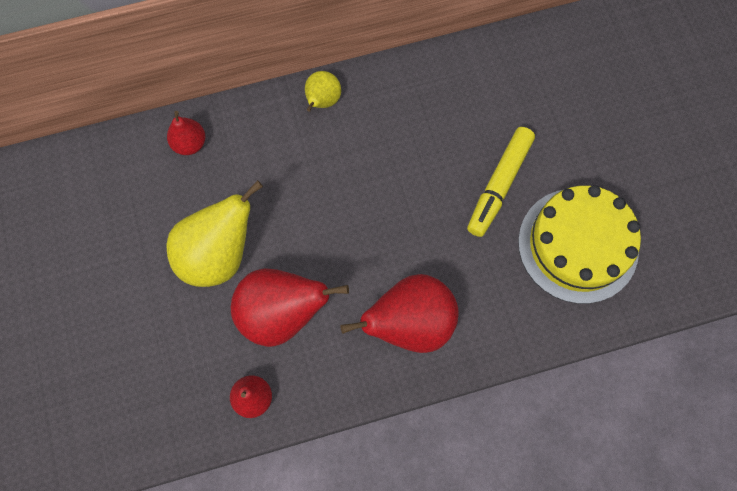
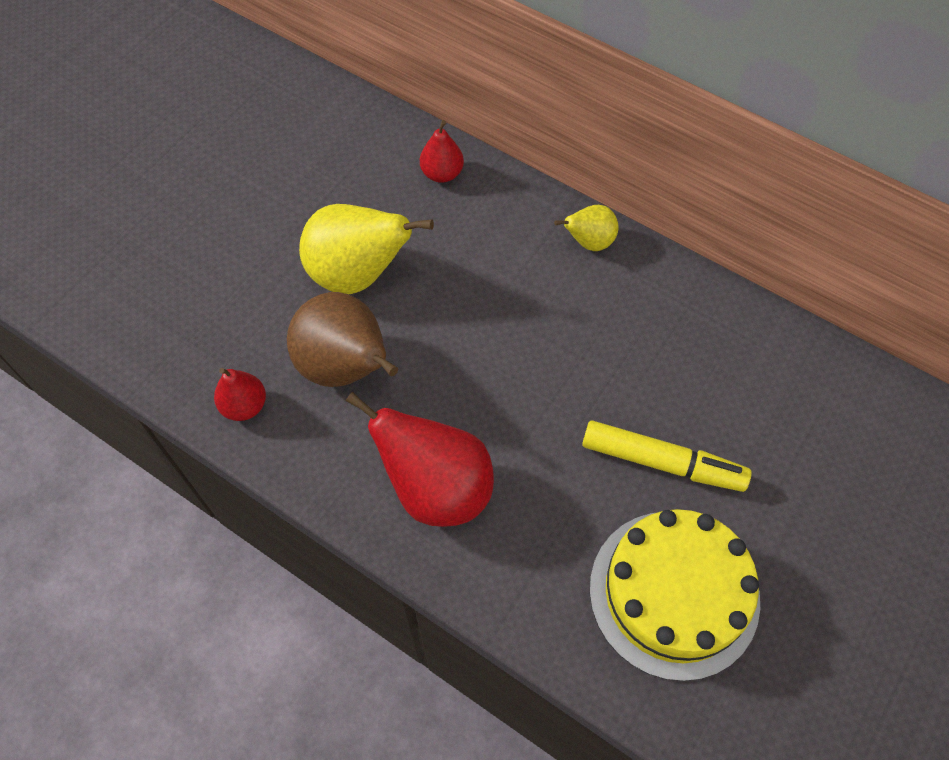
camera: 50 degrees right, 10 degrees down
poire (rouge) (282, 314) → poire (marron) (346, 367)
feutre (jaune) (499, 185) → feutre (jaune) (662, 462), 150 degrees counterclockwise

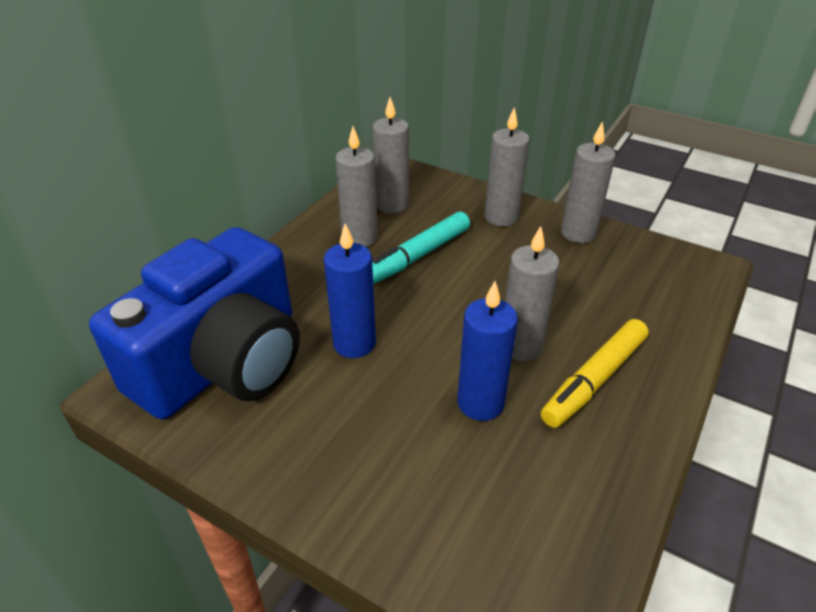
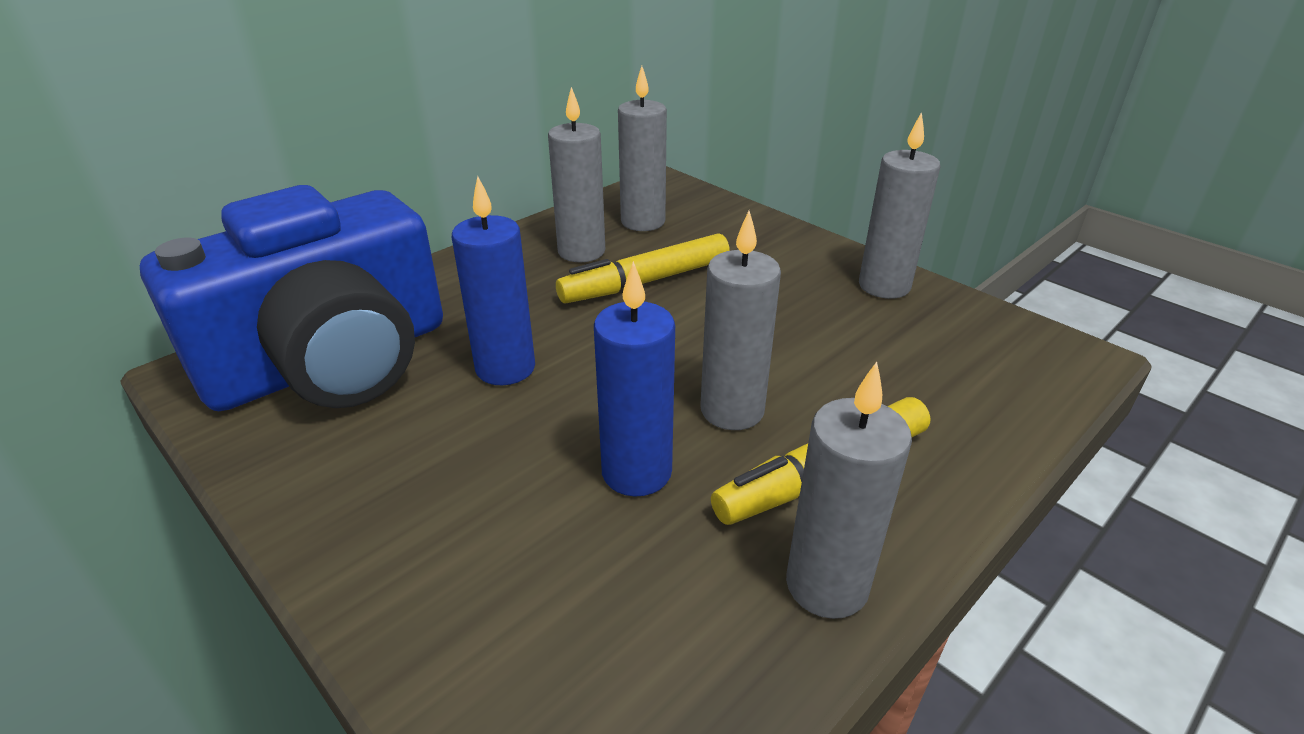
camera: 15 degrees right, 5 degrees down
feutre (turquoise) (418, 256) → feutre (jaune) (646, 282)
bougie (gris) (501, 217) → bougie (gris) (826, 585), shifted

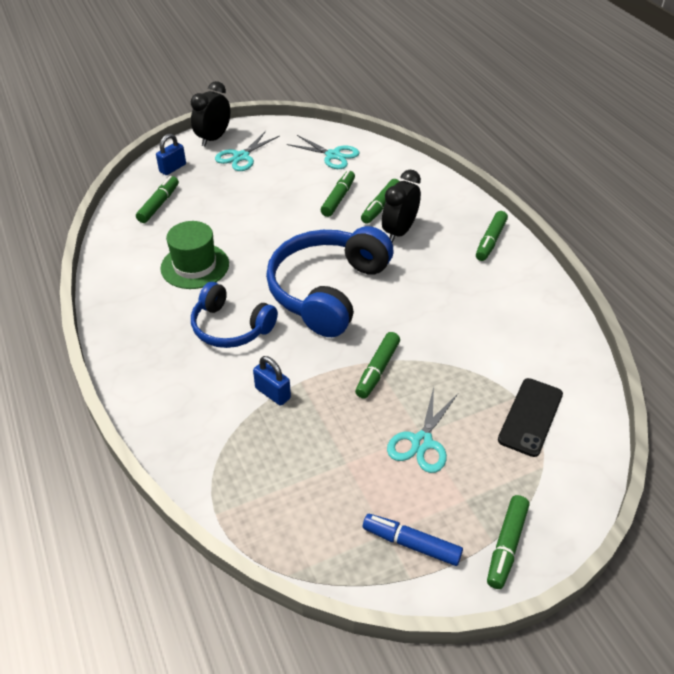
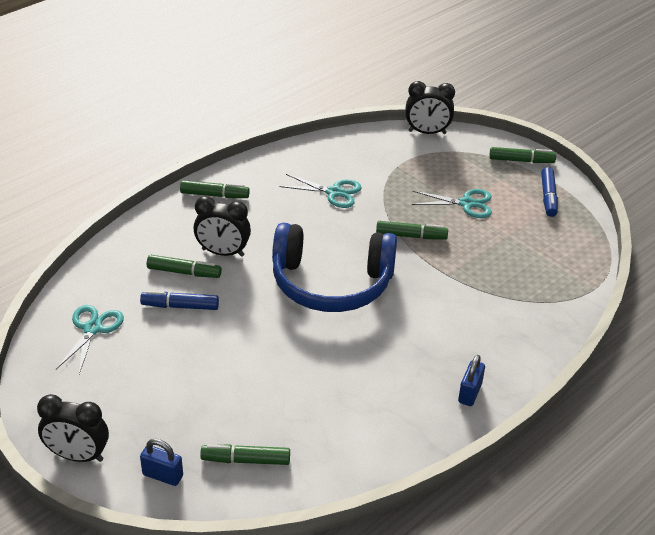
camera: 110 degrees left, 5 degrees down
feutre (vert) (338, 198) → feutre (bleu) (180, 306)
ciseaux (turquoise) (241, 157) → ciseaux (turquoise) (334, 192), shifted
- → réveil (noir) (427, 132)
cadenas (bleu) (273, 393) → cadenas (bleu) (470, 393), shifted
chapeau (vert) (195, 266) → -
casque audio (bleu) (231, 327) → -
téléphone (noir) (530, 417) → -

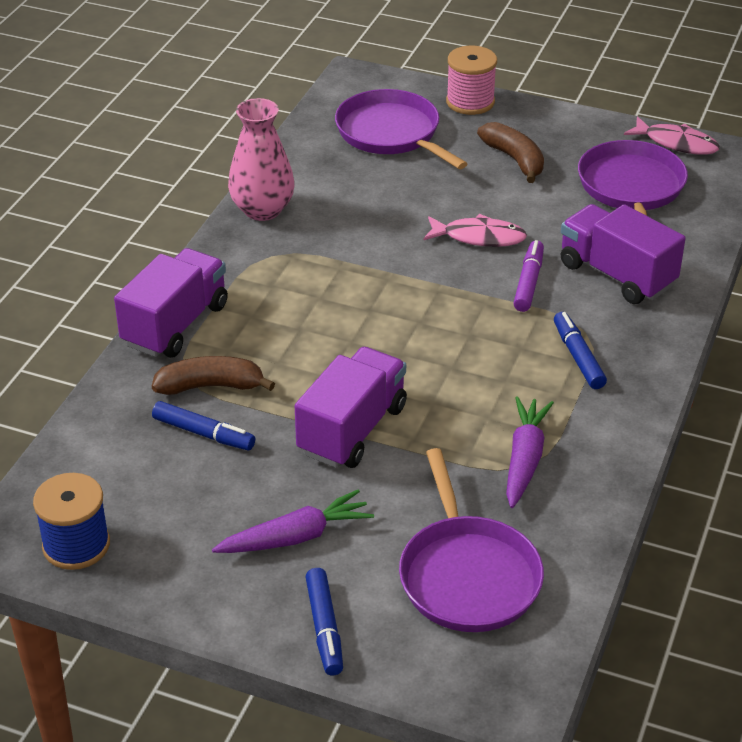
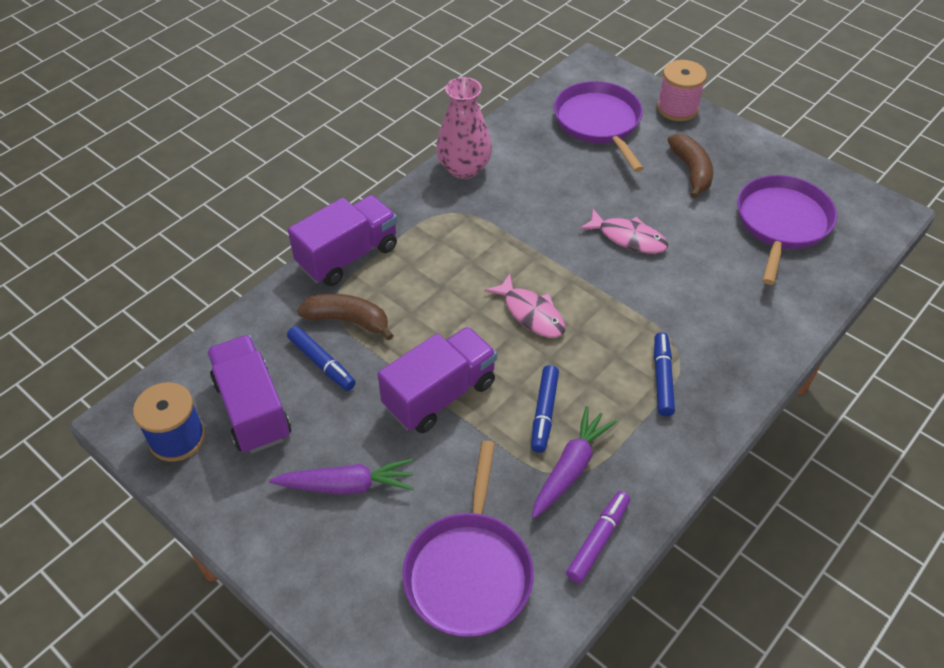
camera: 20 degrees right, 10 degrees up
camion (violet) (616, 275) → camion (violet) (252, 409), shifted
poisson (rose) (676, 143) → poisson (rose) (531, 313), shifted
feutre (bleu) (324, 628) → feutre (bleu) (544, 413), shifted
feutre (violet) (529, 282) → feutre (violet) (598, 540), shifted

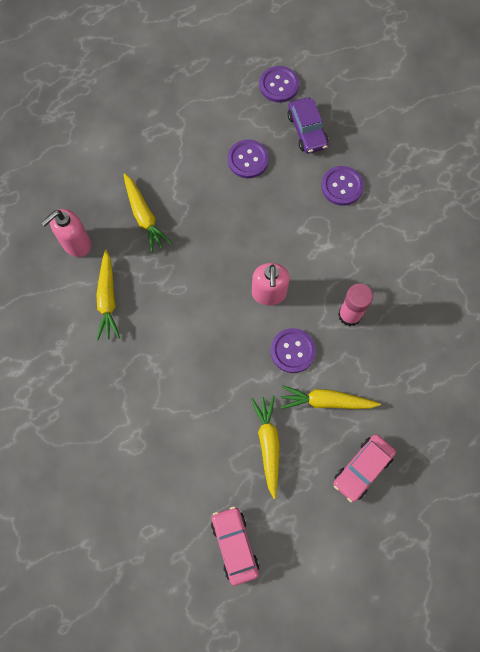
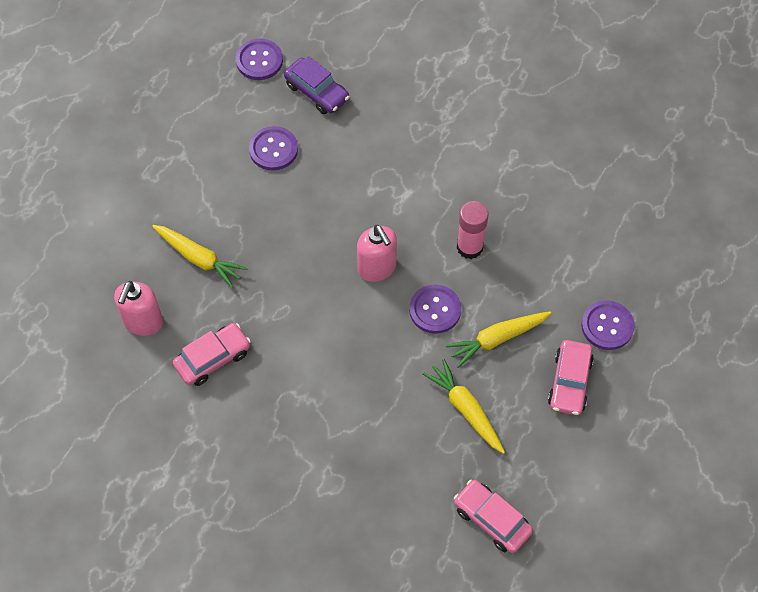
camera: 30 degrees left, 10 degrees down
carotte (jaune) (108, 299) → voiture (rose) (213, 358)
bouton (violet) (342, 186) → bouton (violet) (607, 326), shifted

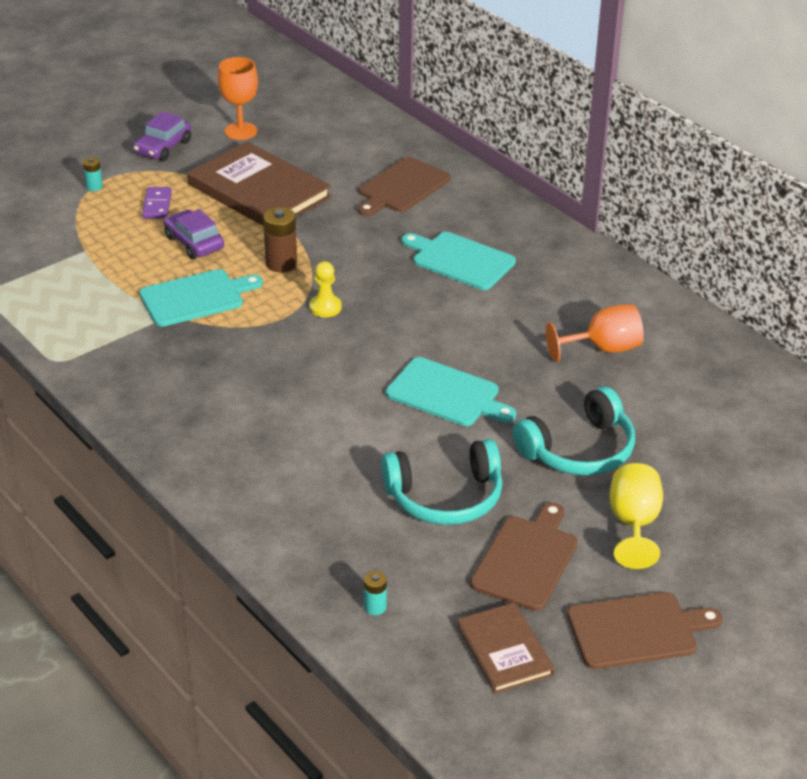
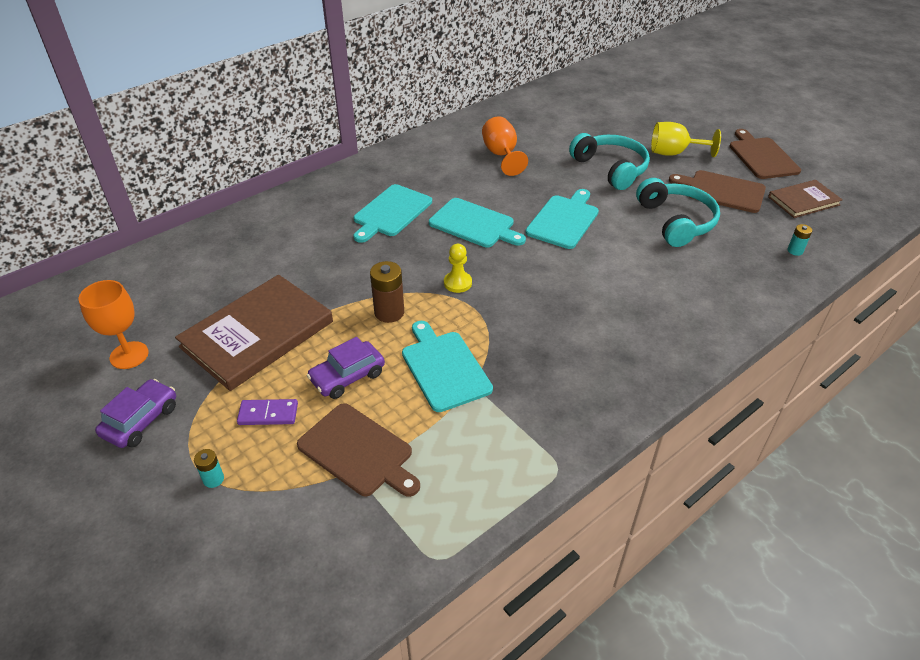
camera: 90 degrees left, 5 degrees up
voiture (violet) (163, 147) → voiture (violet) (141, 420), 90 degrees counterclockwise
planche à découper (marron) (402, 187) → planche à découper (marron) (358, 451), shifted
- → planche à découper (turquoise) (474, 224)

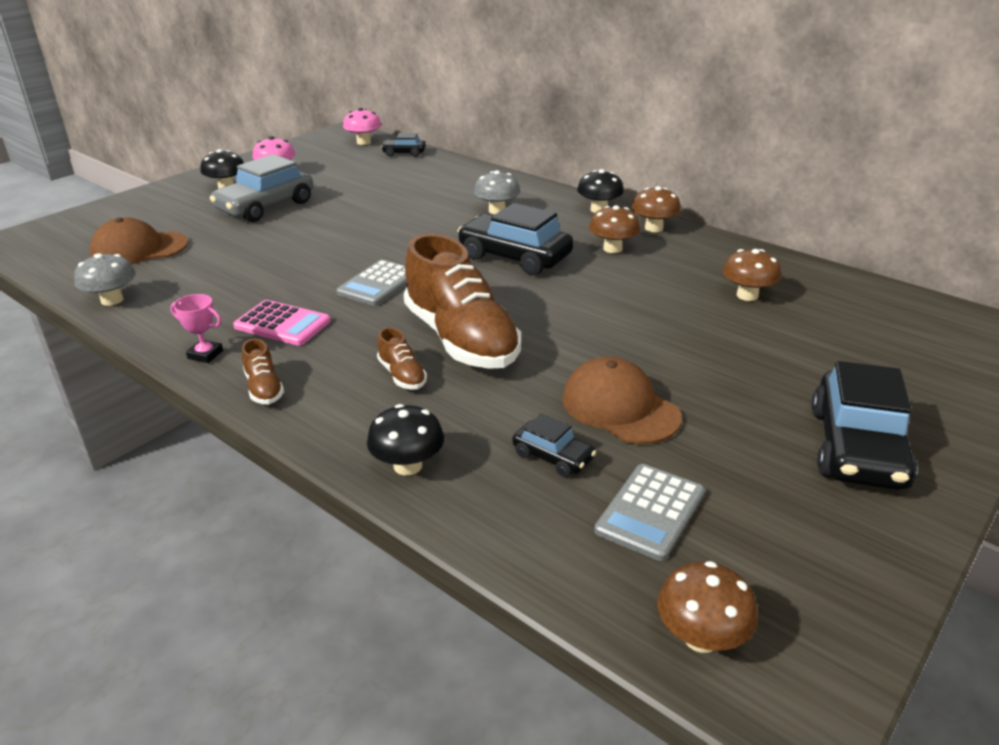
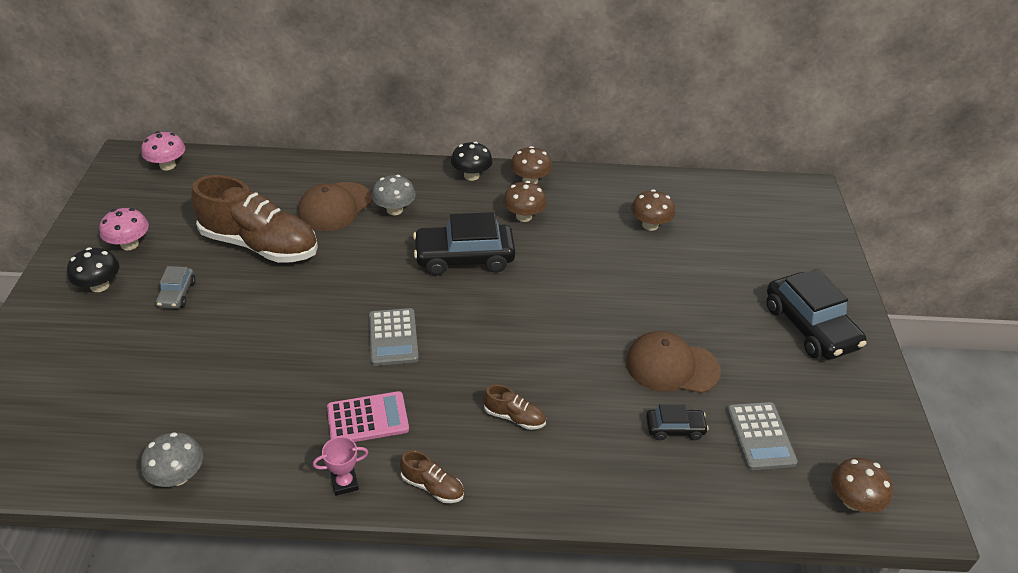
camera: 40 degrees left, 10 degrees up
voiture (gris) (265, 206) → voiture (gris) (177, 294), x0.50
chaussure (marron) (461, 339) → chaussure (marron) (260, 245), shifted
casquette (marron) (139, 249) → casquette (marron) (335, 207), shifted
champignon (noir) (408, 466) → -
voiture (noir) (404, 153) → -

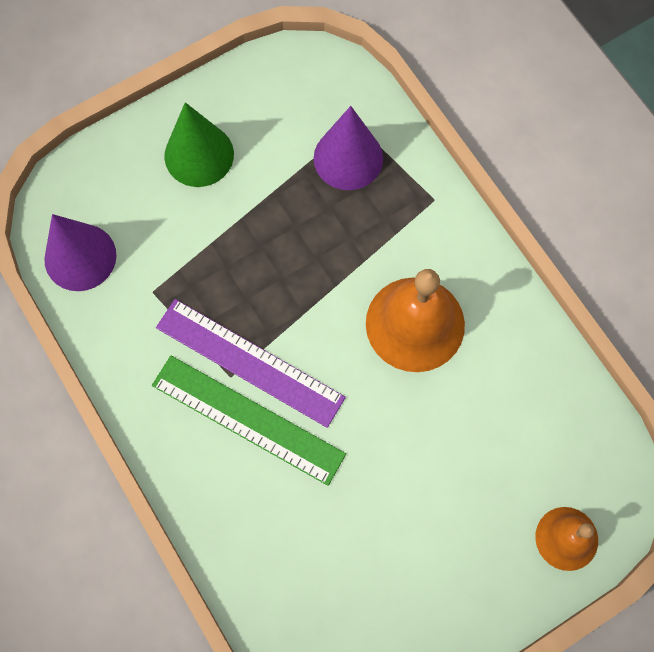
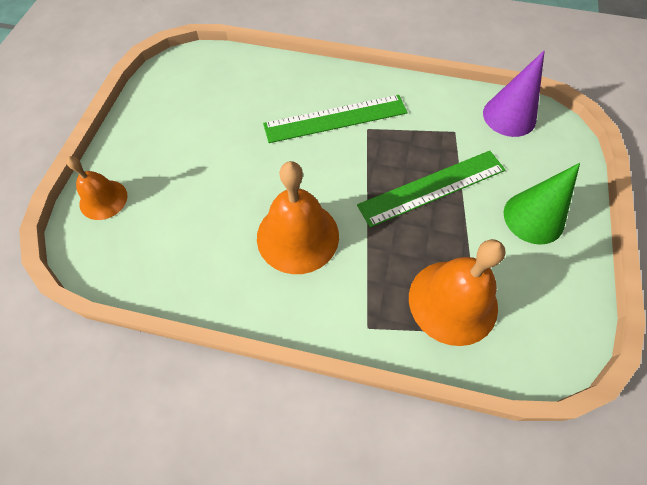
camera: 135 degrees right, 10 degrees down
- → règle (vert) (432, 187)
cône (violet) (348, 158) → cloche (orange) (453, 301)
règle (violet) (249, 362) → -

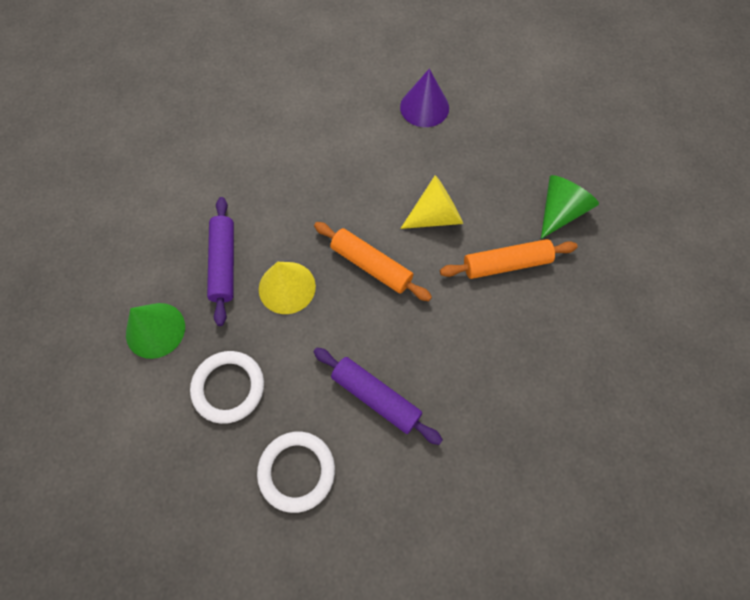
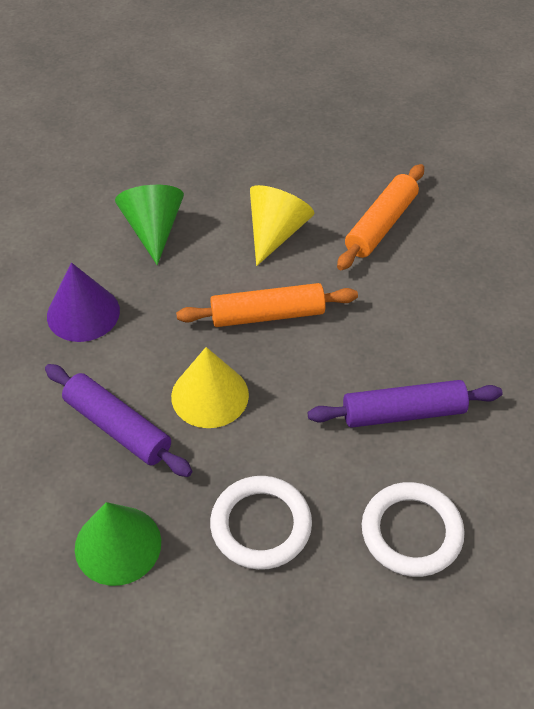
camera: 45 degrees left, 15 degrees down
cône (violet) (424, 107) → cône (violet) (83, 313), shifted
cône (vert) (560, 211) → cône (vert) (153, 229), shifted

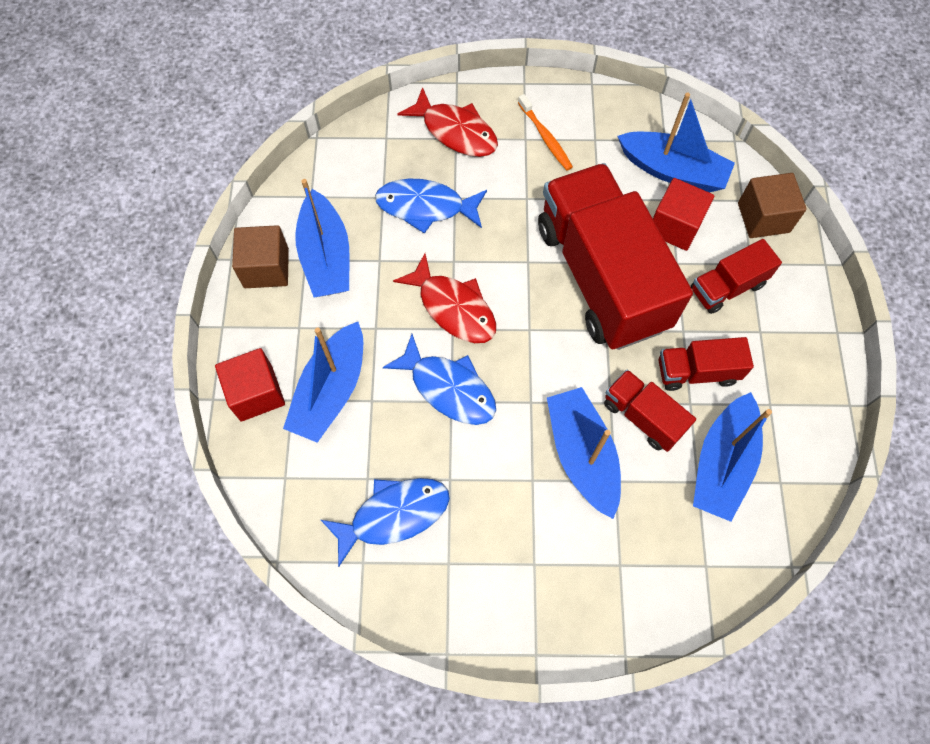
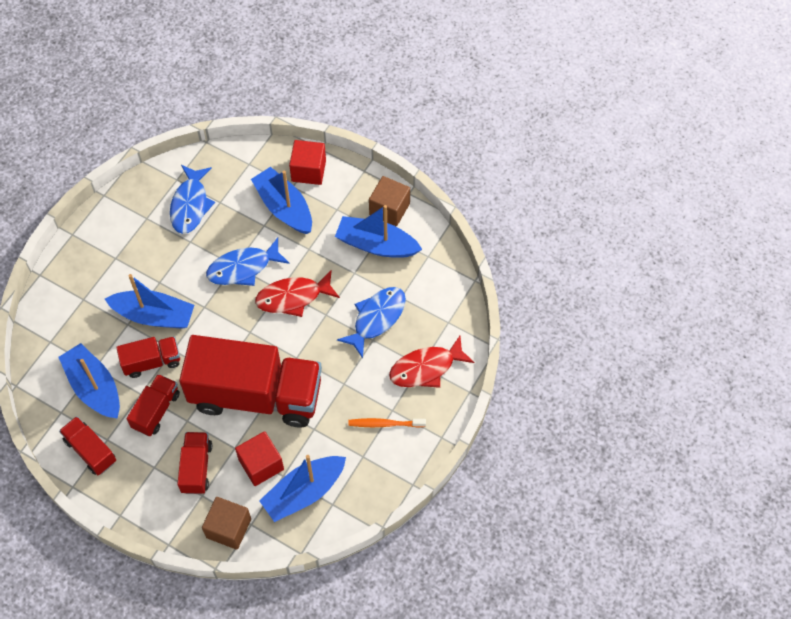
camera: 120 degrees right, 5 degrees down
- → camion (rouge) (90, 451)

